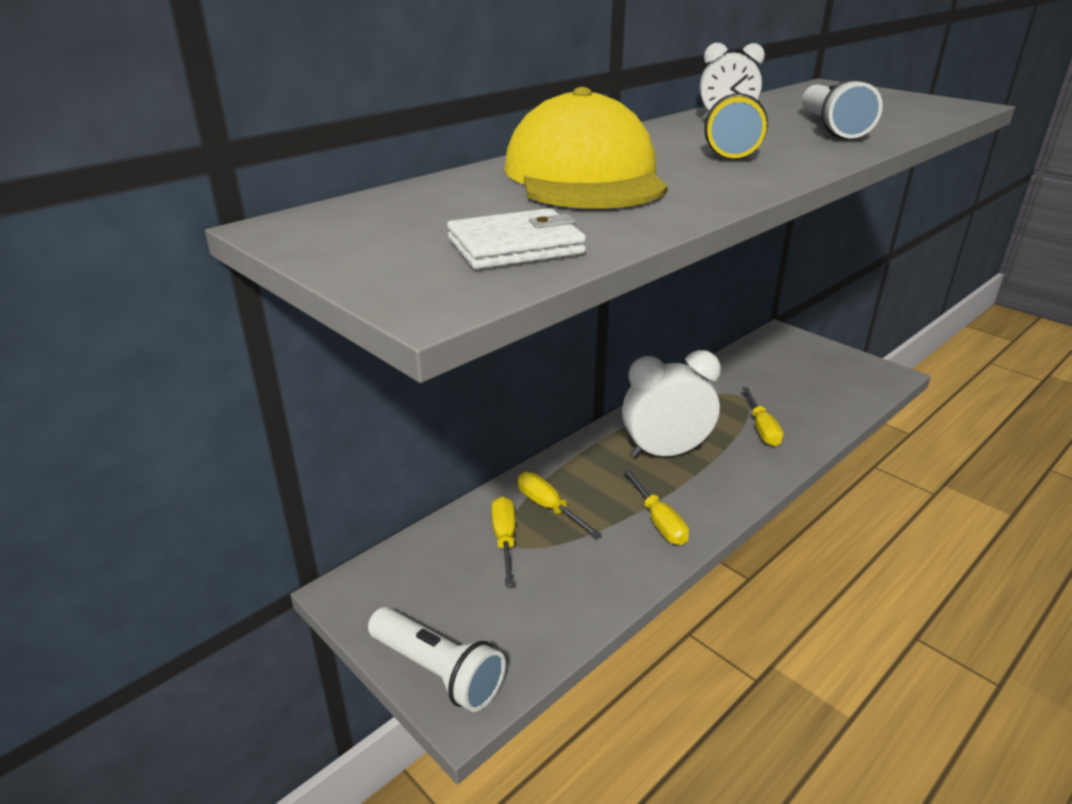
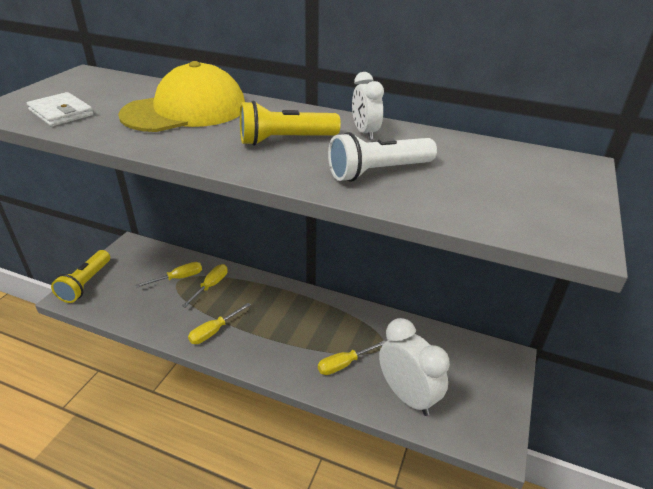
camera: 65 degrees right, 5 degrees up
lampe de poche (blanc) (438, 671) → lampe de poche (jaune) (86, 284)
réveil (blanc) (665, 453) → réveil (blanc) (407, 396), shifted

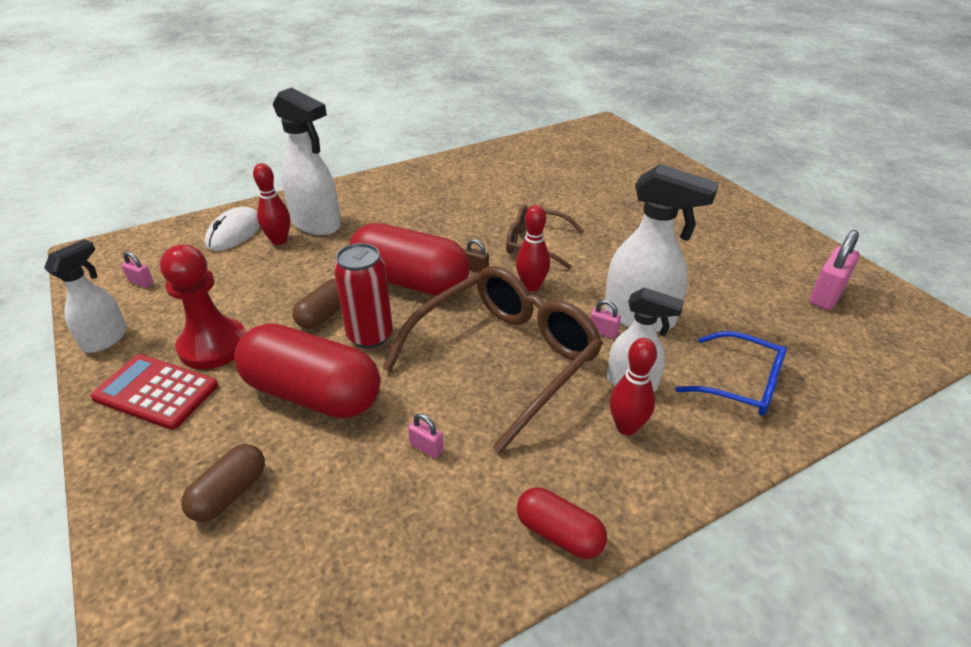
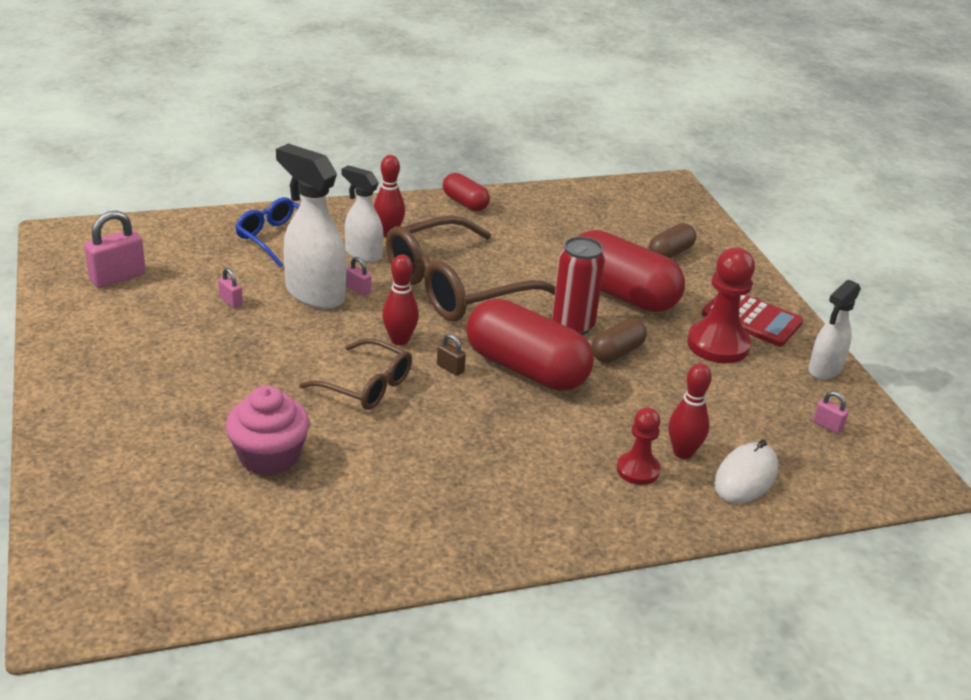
camera: 170 degrees left, 5 degrees down
cadenas (rose) (426, 447) → cadenas (rose) (231, 301), shifted
- → muffin (rose) (269, 457)
vaporisateur (blanc) (316, 224) → pion (rouge) (637, 470)

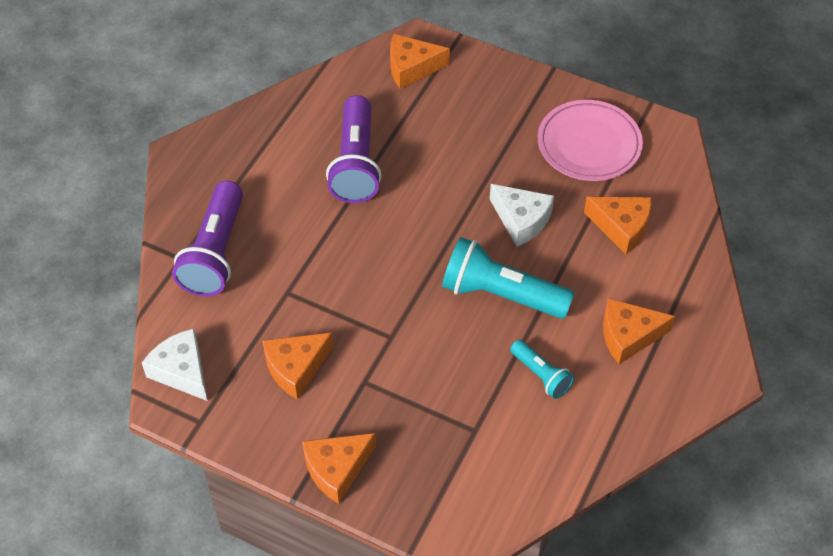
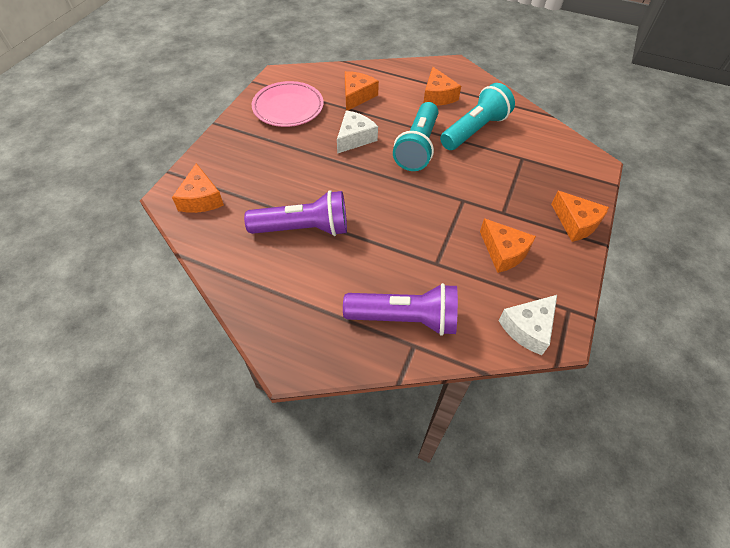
camera: 95 degrees left, 0 degrees up
lampe de poche (turquoise) (541, 375) → lampe de poche (turquoise) (474, 130), x1.88

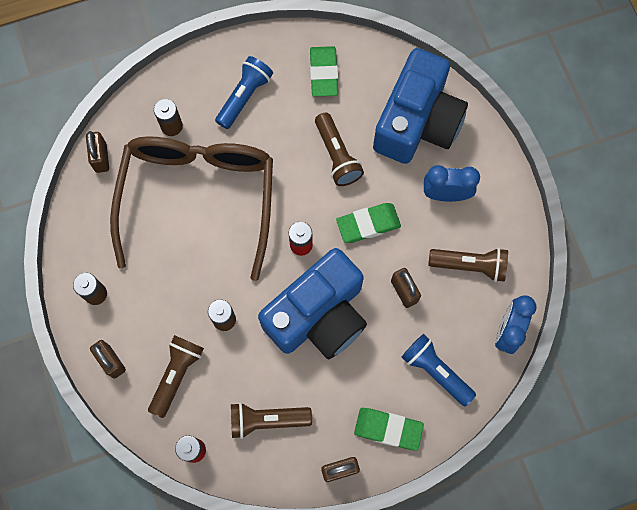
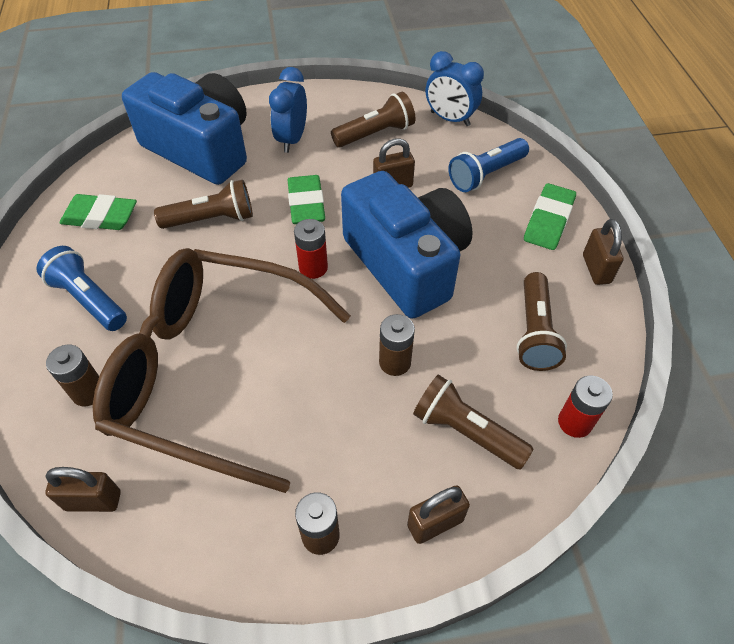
camera: 80 degrees left, 20 degrees down
lampe de poche (marron) (469, 265) → lampe de poche (marron) (375, 134), 45 degrees clockwise

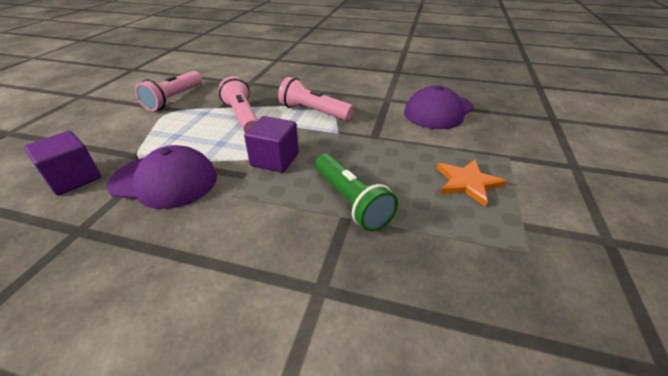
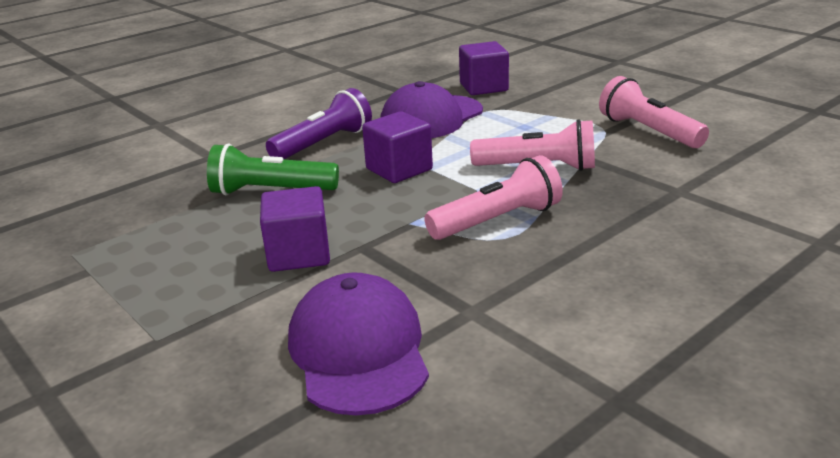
camera: 125 degrees right, 10 degrees down
- → cube (violet) (299, 254)
- → lampe de poche (violet) (323, 143)
étoile (orange) (467, 183) → -

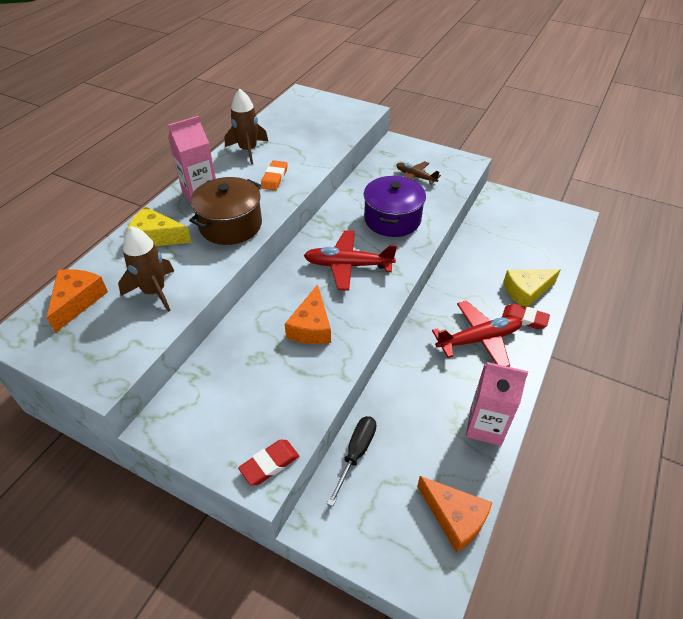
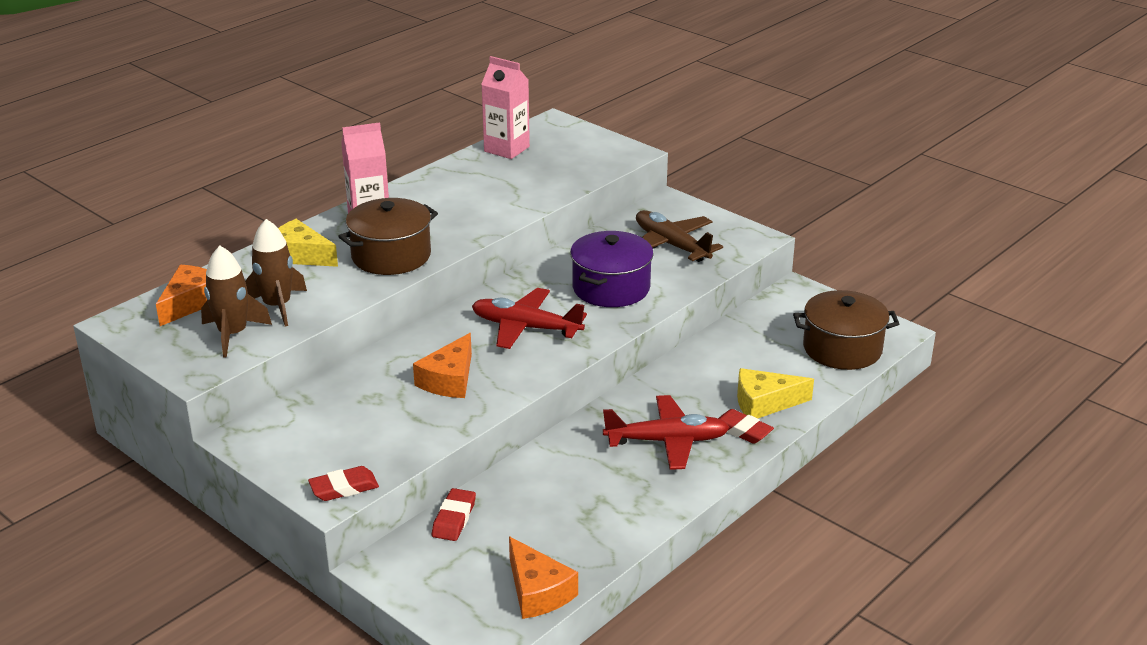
camera: 15 degrees right, 15 degrees down
fusée (marron) (248, 150) → fusée (marron) (233, 334), shifted
tournevis (noir) (356, 454) → gomme (rouge) (454, 519)
brique de lait (rose) (485, 426) → brique de lait (rose) (506, 149), shifted
avion (marron) (415, 177) → avion (marron) (671, 245), x1.61
- → marmite (marron) (842, 349)
gomme (orange) (274, 178) → -

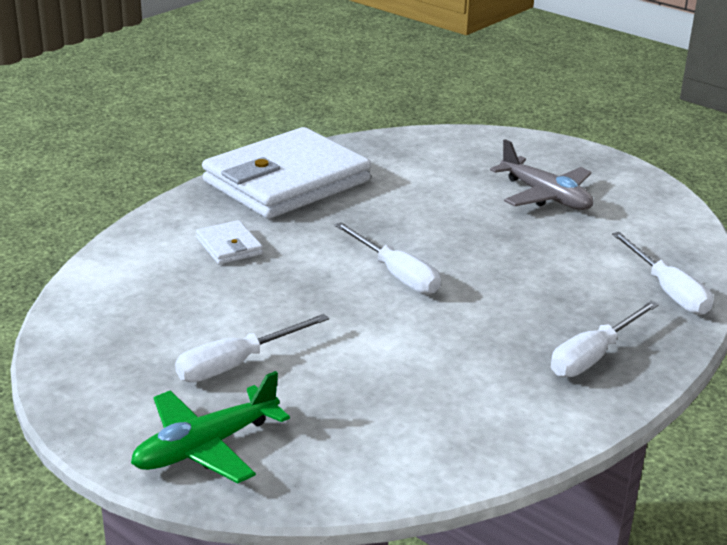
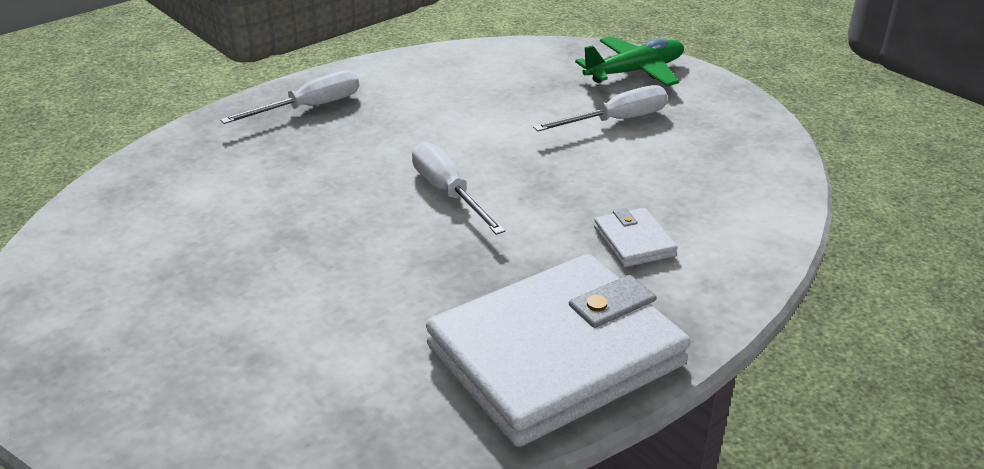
camera: 170 degrees left, 5 degrees up
avion (gris) (545, 196) → -
tournevis (blanc) (667, 290) → -

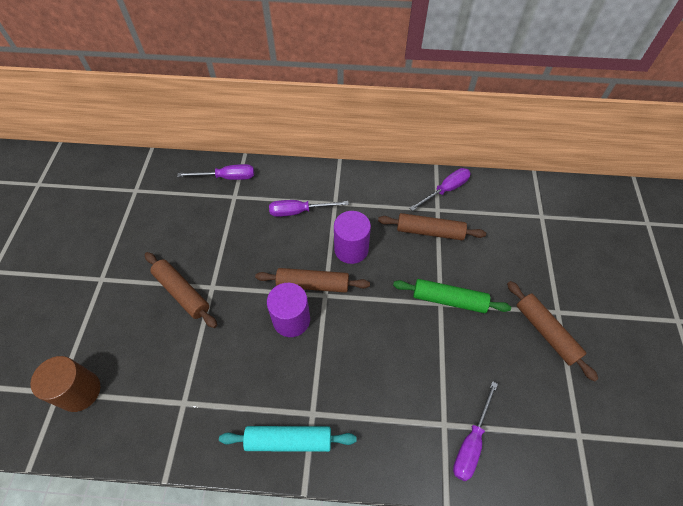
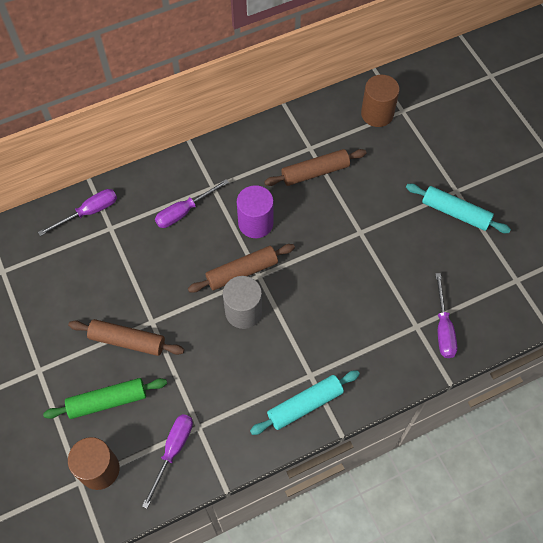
camera: 30 degrees left, 5 degrees up
rouleau à pâtisserie (vert) (449, 300) → rouleau à pâtisserie (vert) (107, 401), shifted
tournevis (violet) (445, 190) → tournevis (violet) (173, 451), shifted
cylindre (violet) (291, 320) → cylindre (gris) (243, 312)
- → cylindre (marron) (377, 114)
rouleau à pâtisserie (marron) (546, 332) → rouleau à pâtisserie (turquoise) (455, 212)

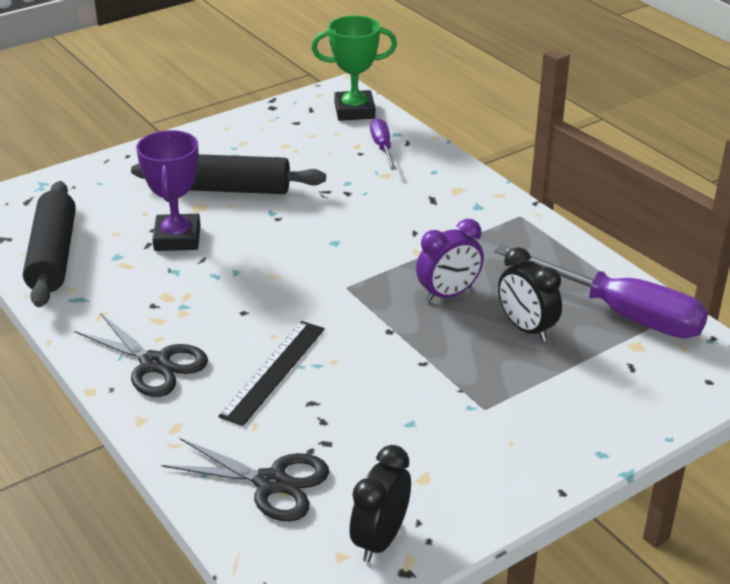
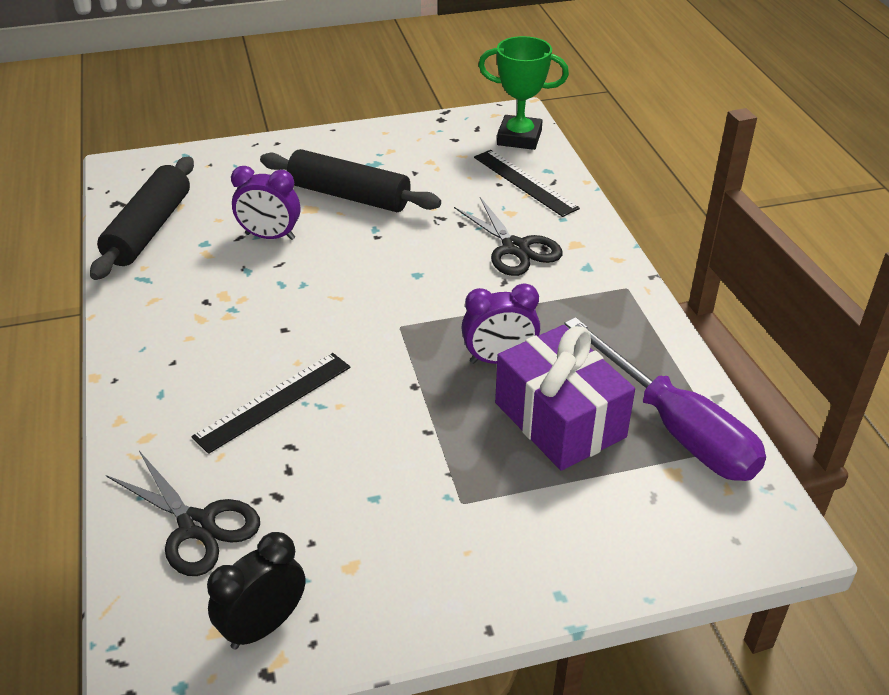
camera: 20 degrees right, 5 degrees up
trophée (violet) (177, 238) → réveil (violet) (270, 236)
ciseaux (noir) (155, 364) → ciseaux (noir) (515, 248), shifted
tournevis (violet) (382, 147) → règle (noir) (525, 182)
réveil (noir) (526, 328) → cadeau (violet) (560, 420)

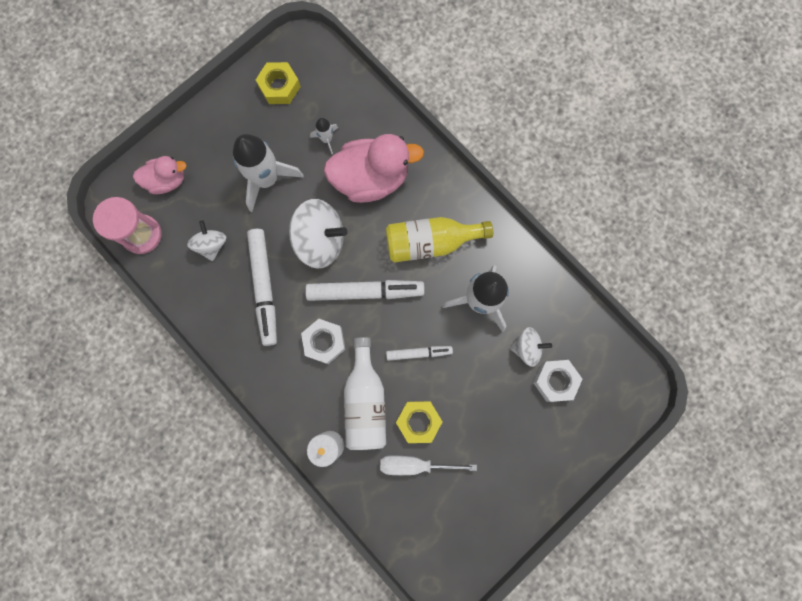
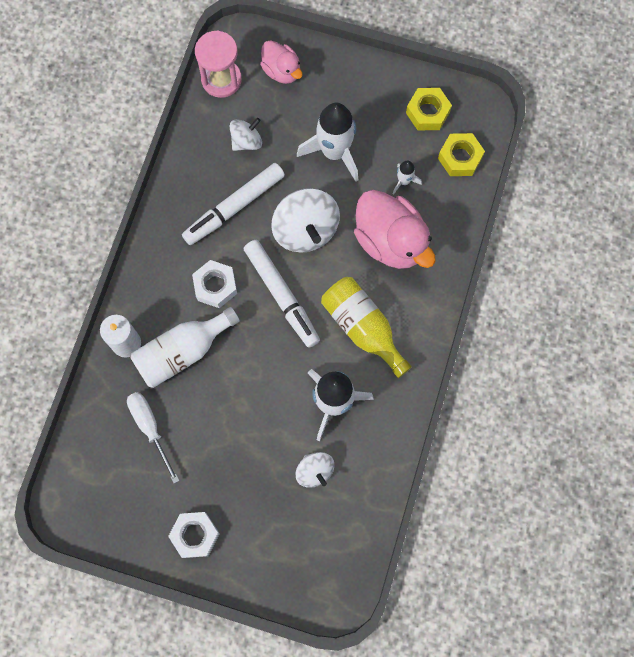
camera: 60 degrees right, 5 degrees down
écrou (blanc) (555, 381) → écrou (blanc) (195, 535), shifted
écrou (jaune) (418, 421) → écrou (jaune) (460, 158), shifted
feutre (blanc) (419, 353) → -

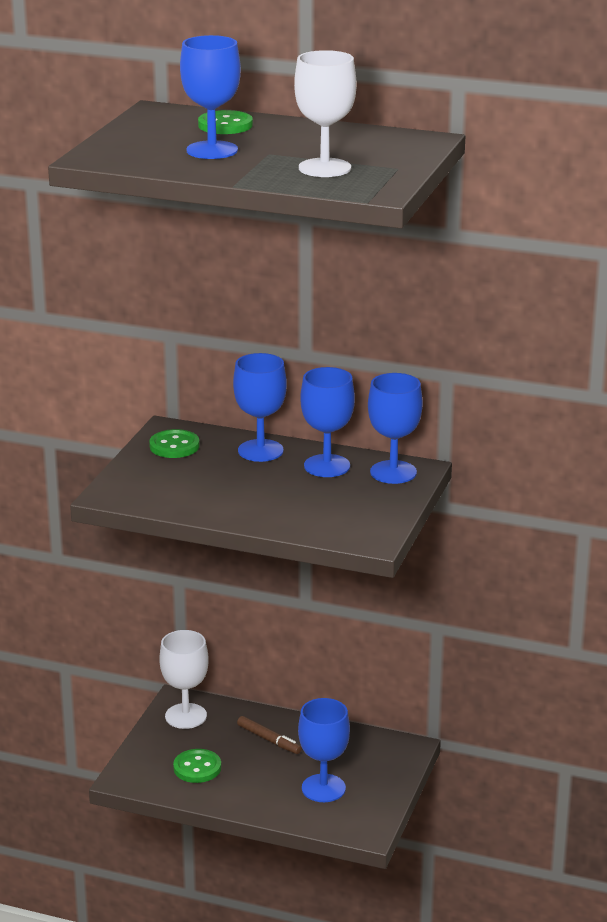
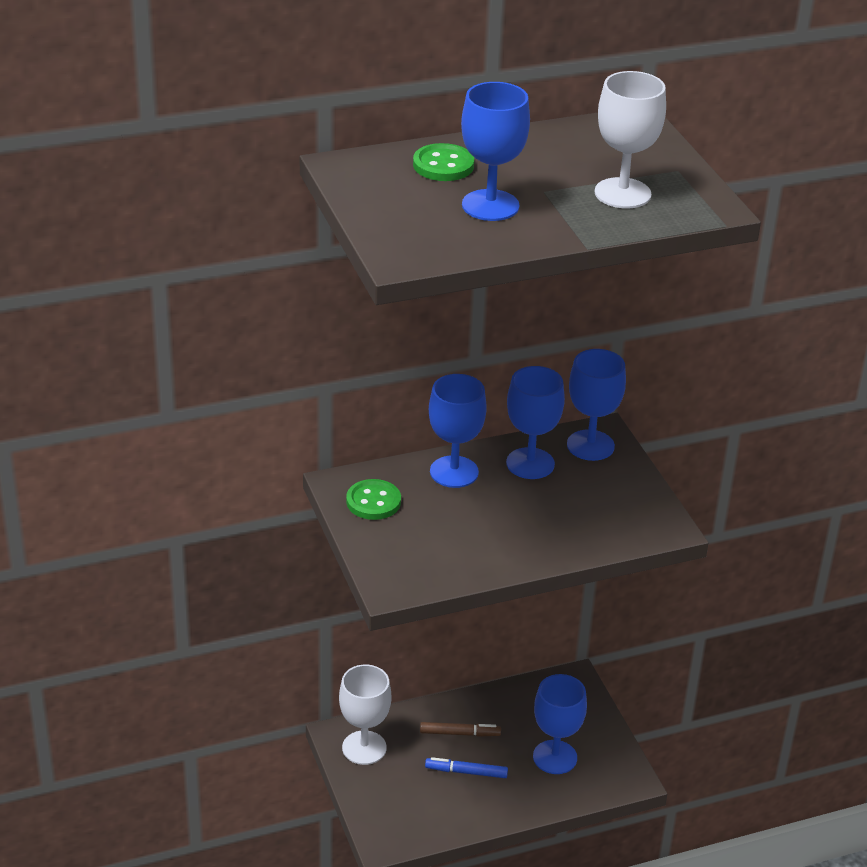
camera: 40 degrees left, 10 degrees up
- → feutre (bleu) (466, 772)
bouton (vert) (197, 768) → -

